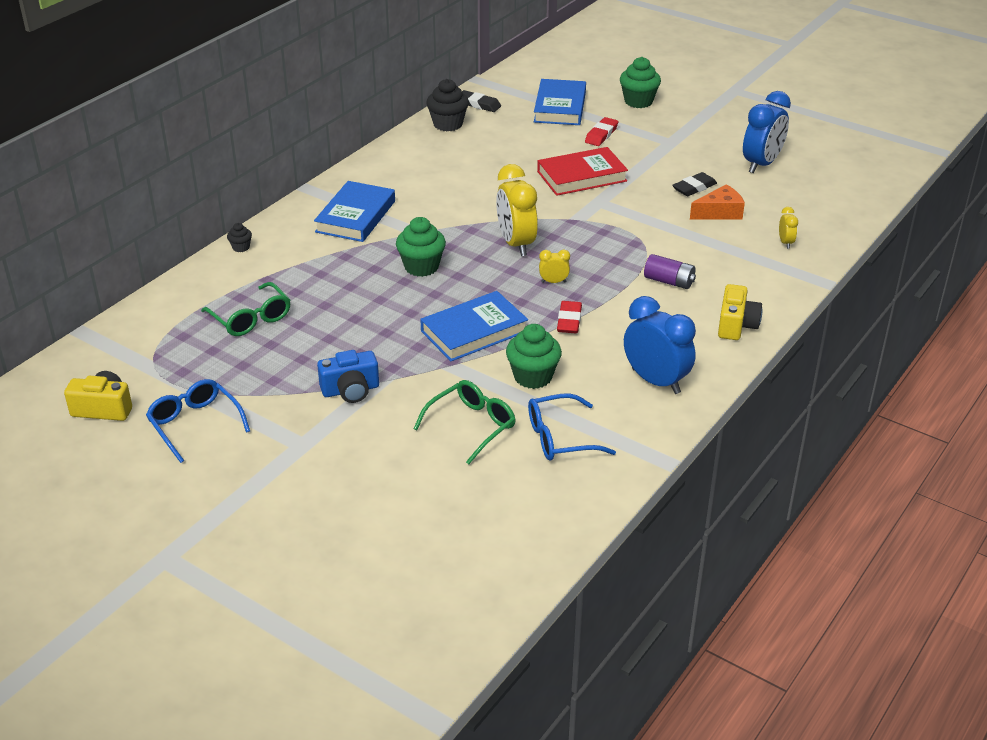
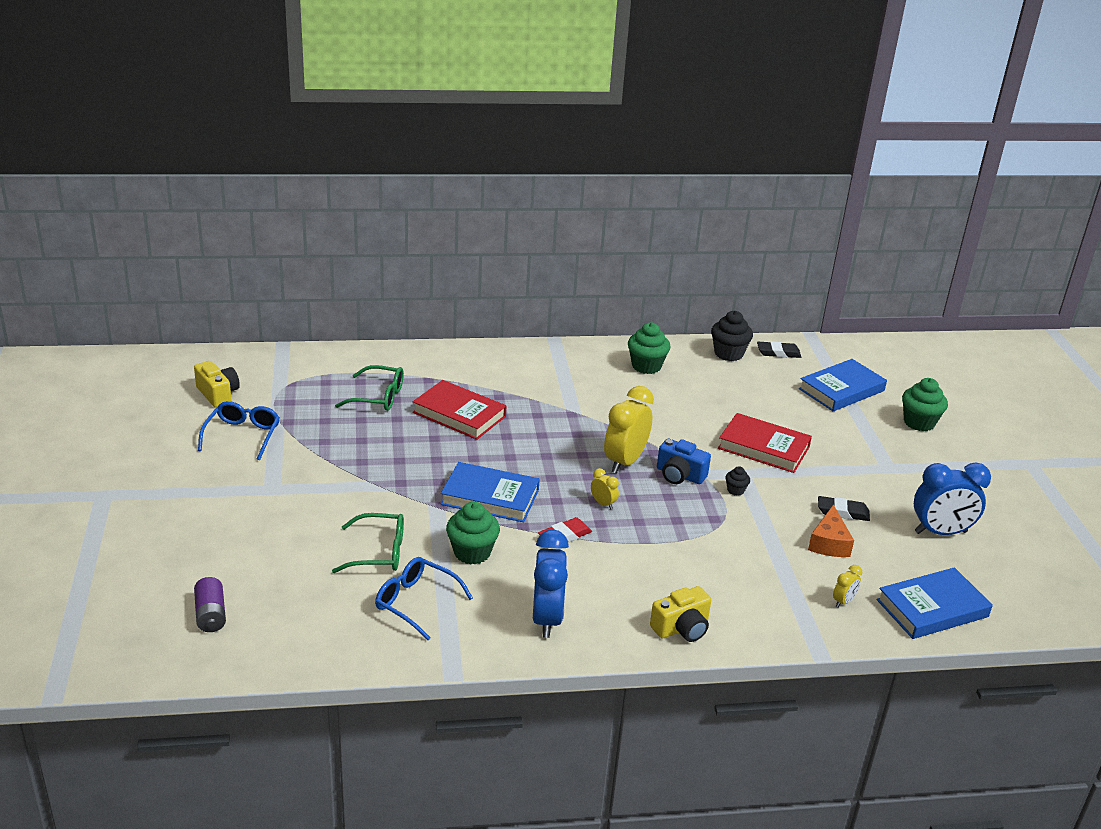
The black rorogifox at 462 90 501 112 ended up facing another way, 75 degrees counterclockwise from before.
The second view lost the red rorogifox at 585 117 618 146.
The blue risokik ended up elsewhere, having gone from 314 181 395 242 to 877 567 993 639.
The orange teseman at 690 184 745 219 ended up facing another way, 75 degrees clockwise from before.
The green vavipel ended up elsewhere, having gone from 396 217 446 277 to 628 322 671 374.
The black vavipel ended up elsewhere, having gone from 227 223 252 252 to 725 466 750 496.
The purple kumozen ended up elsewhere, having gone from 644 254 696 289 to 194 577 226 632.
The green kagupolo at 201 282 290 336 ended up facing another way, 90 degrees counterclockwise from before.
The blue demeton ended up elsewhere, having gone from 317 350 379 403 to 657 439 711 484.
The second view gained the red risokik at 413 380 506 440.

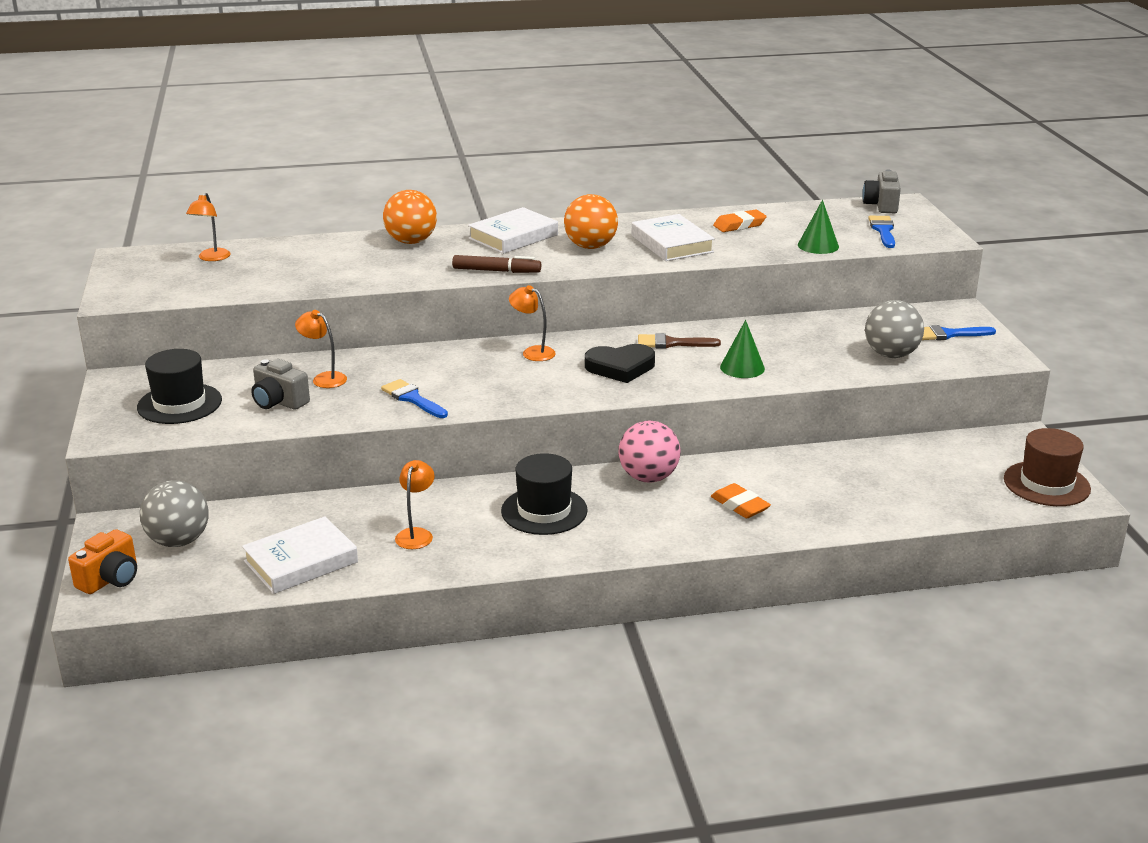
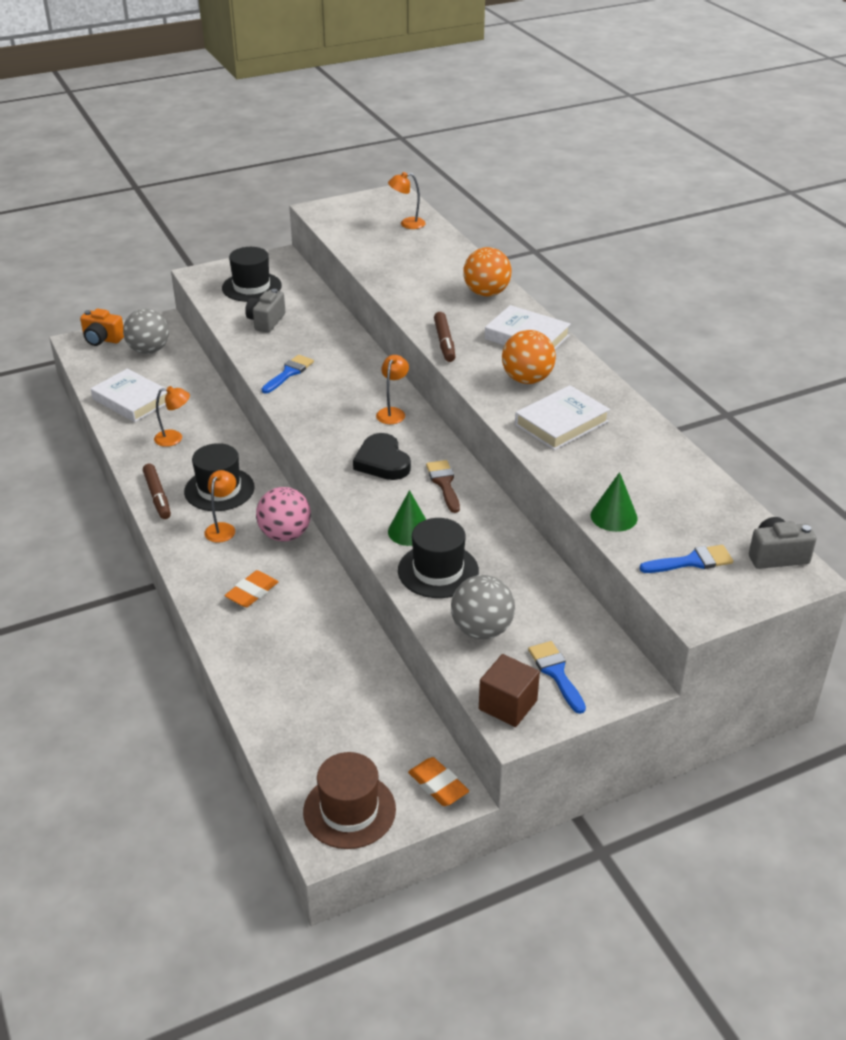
The orange rorogifox ended up elsewhere, having gone from 713 210 767 232 to 408 757 469 806.
The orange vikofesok ended up elsewhere, having gone from 295 310 347 388 to 204 470 236 543.
The second view gained the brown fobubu at 143 464 171 519.
The second view gained the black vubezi at 398 518 479 598.
The second view gained the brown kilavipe at 479 654 540 727.

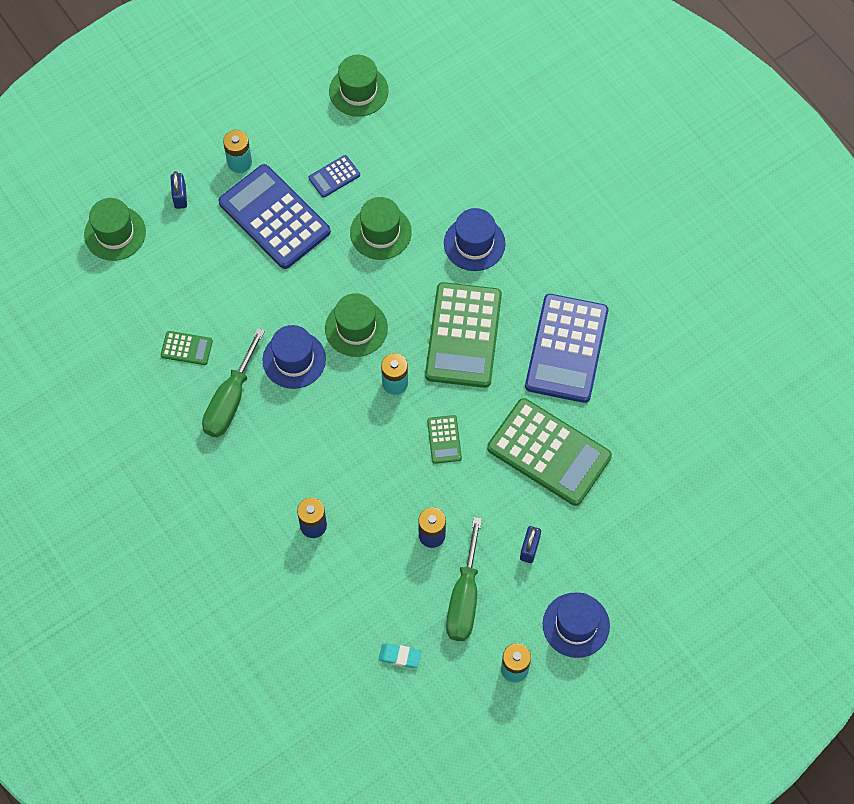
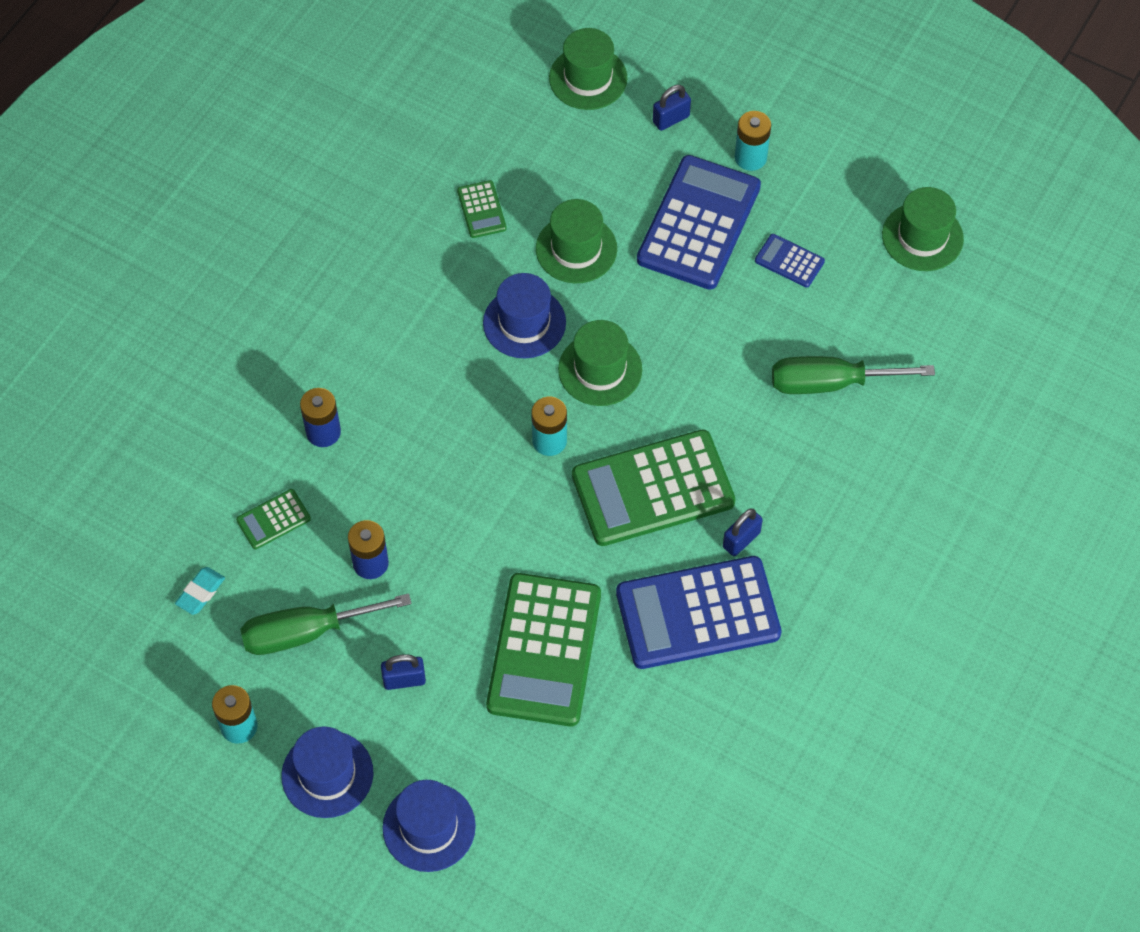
The green vubezi ended up elsewhere, having gone from 350 197 412 260 to 536 199 617 283.
The blue vubezi ended up elsewhere, having gone from 444 208 506 271 to 383 780 476 872.
The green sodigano ended up elsewhere, having gone from 202 328 265 437 to 772 356 935 394.
The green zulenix ended up elsewhere, having gone from 427 415 462 464 to 236 489 311 549.
The turquoise rorogifox at 378 643 422 668 ended up facing another way, 45 degrees clockwise from before.
The second view gained the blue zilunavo at 723 509 763 556.

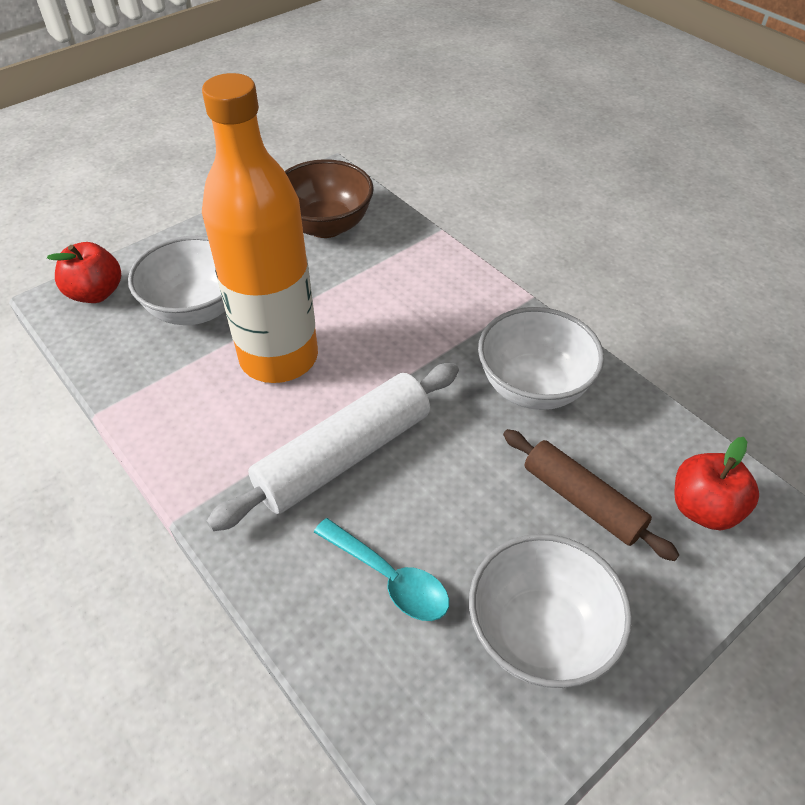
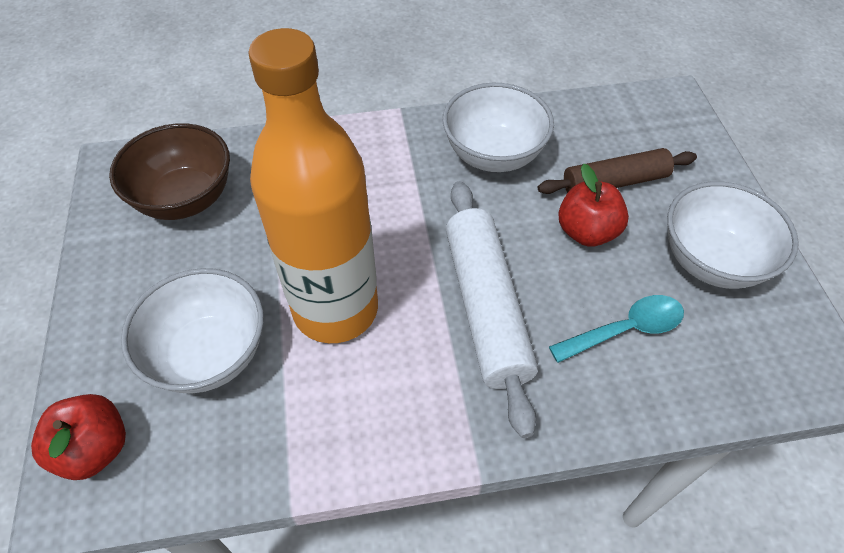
The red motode ended up elsewhere, having gone from 674 437 759 530 to 558 164 629 247.

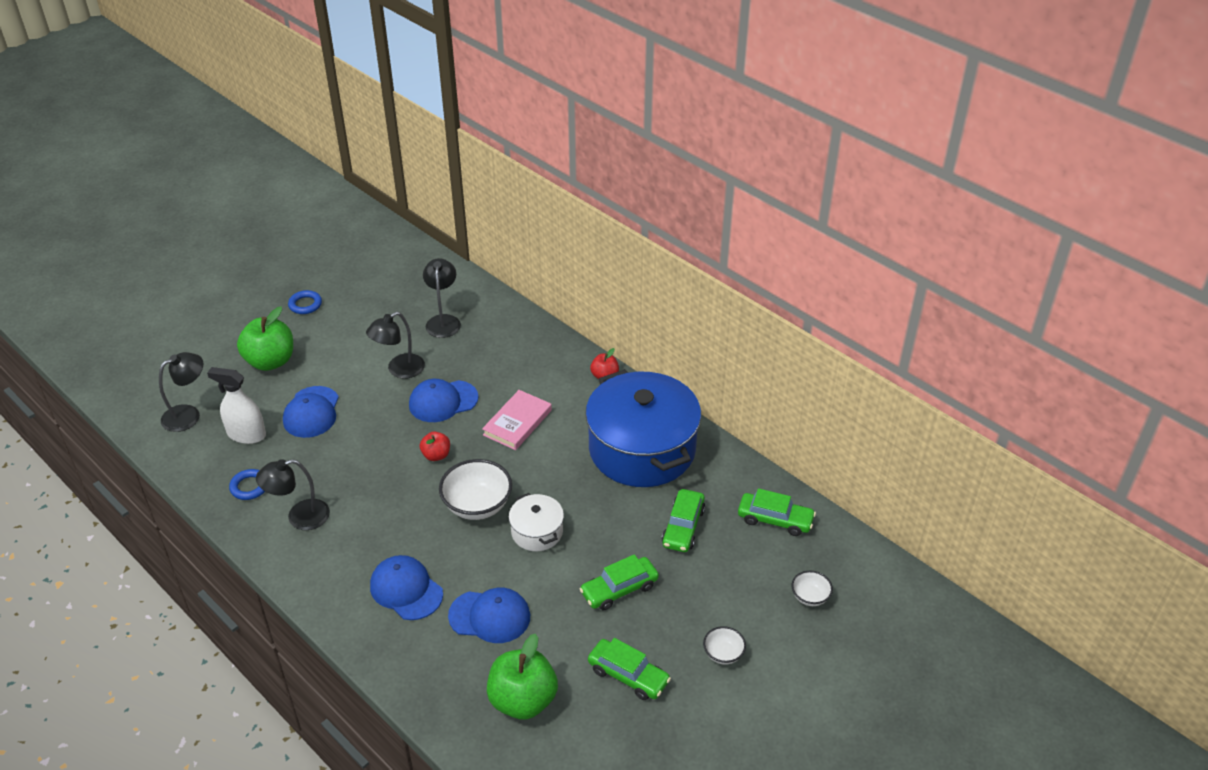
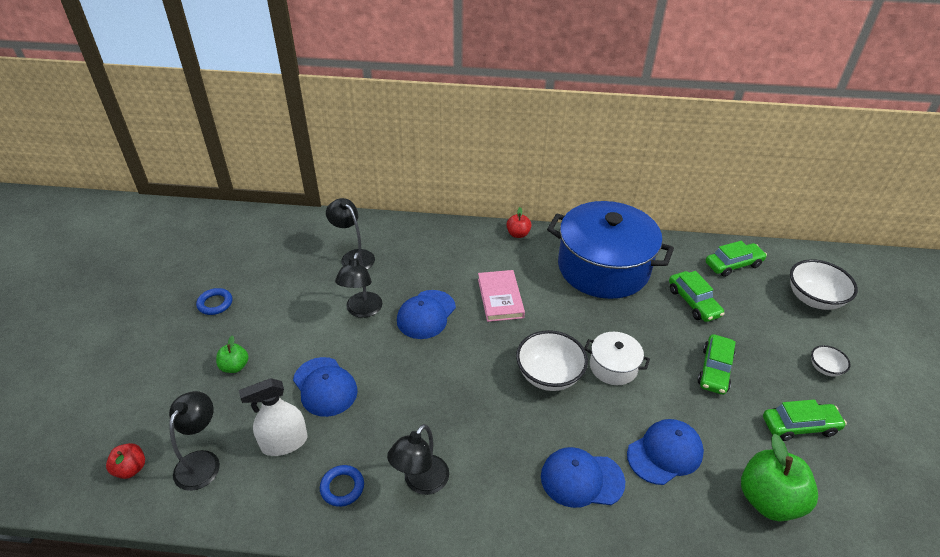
The size of the green motode at 237 307 293 371 changed by a factor of 0.52.
The red motode ended up elsewhere, having gone from 420 431 450 461 to 106 443 145 479.
The size of the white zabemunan at 792 571 833 606 changed by a factor of 1.89.

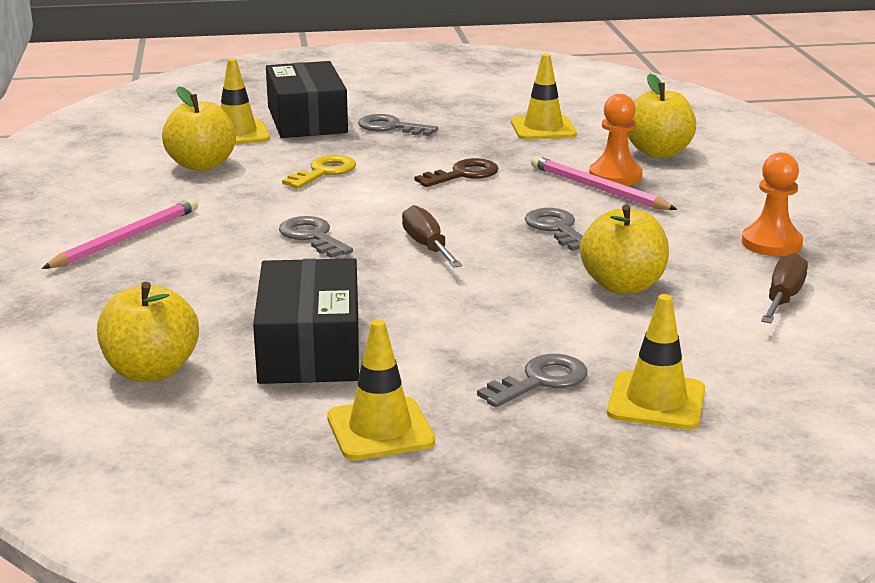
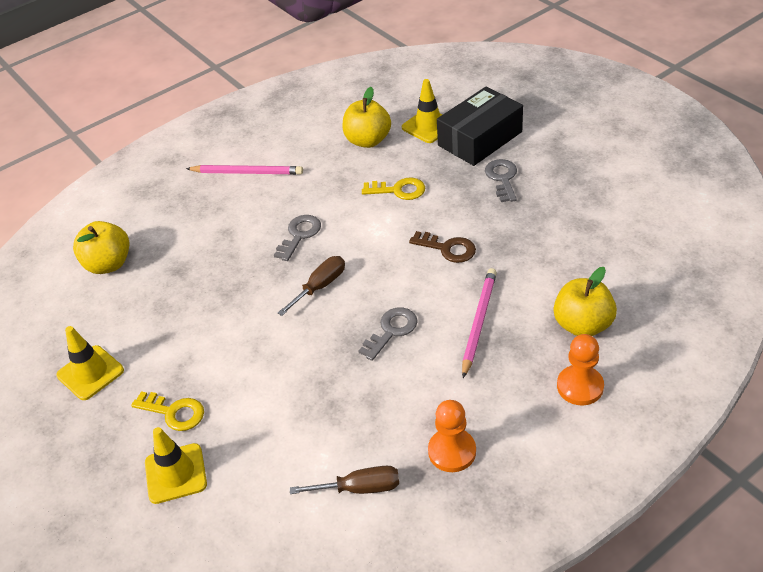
The second view lost the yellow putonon at 511 54 577 140.
The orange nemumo ended up elsewhere, having gone from 589 94 643 186 to 557 334 604 405.
The second view lost the yellow motode at 580 204 669 294.
The second view lost the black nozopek at 253 258 359 384.
What was the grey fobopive at 477 354 588 407 turned into the yellow fobopive at 131 391 204 431.

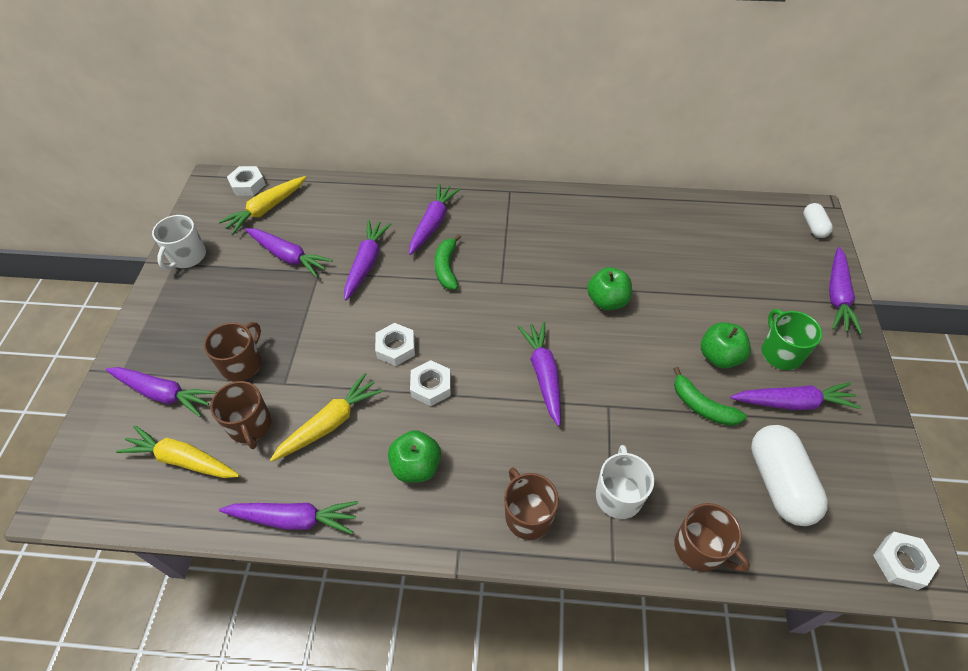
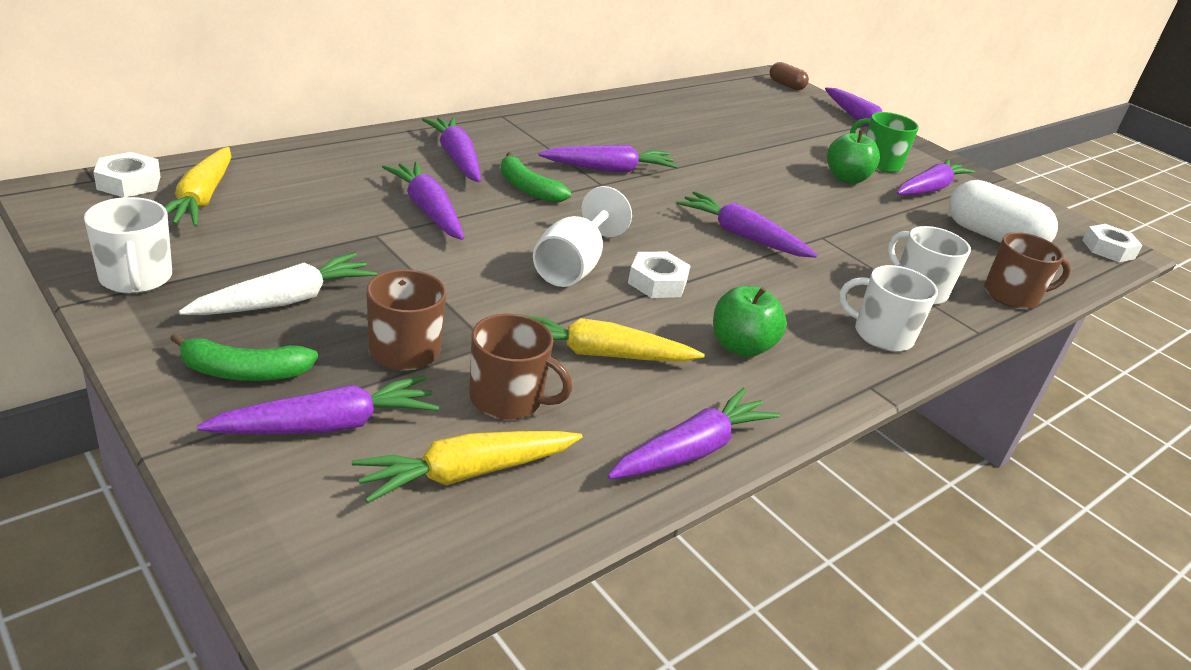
What was the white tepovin at 803 203 833 238 turned into the brown tepovin at 770 62 809 90.
The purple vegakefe ended up elsewhere, having gone from 245 228 333 278 to 538 145 678 172.
The second view lost the green motode at 587 267 632 310.
Where the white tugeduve stood at 375 323 415 366, the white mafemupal came to stand at 533 186 632 287.
The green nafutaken ended up elsewhere, having gone from 673 367 747 426 to 170 333 318 381.
The yellow vegakefe at 270 373 383 462 ended up facing another way, 90 degrees counterclockwise from before.
What was the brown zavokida at 504 467 559 540 turned into the white zavokida at 839 265 938 352.
The second view gained the white vegakefe at 179 252 377 315.

